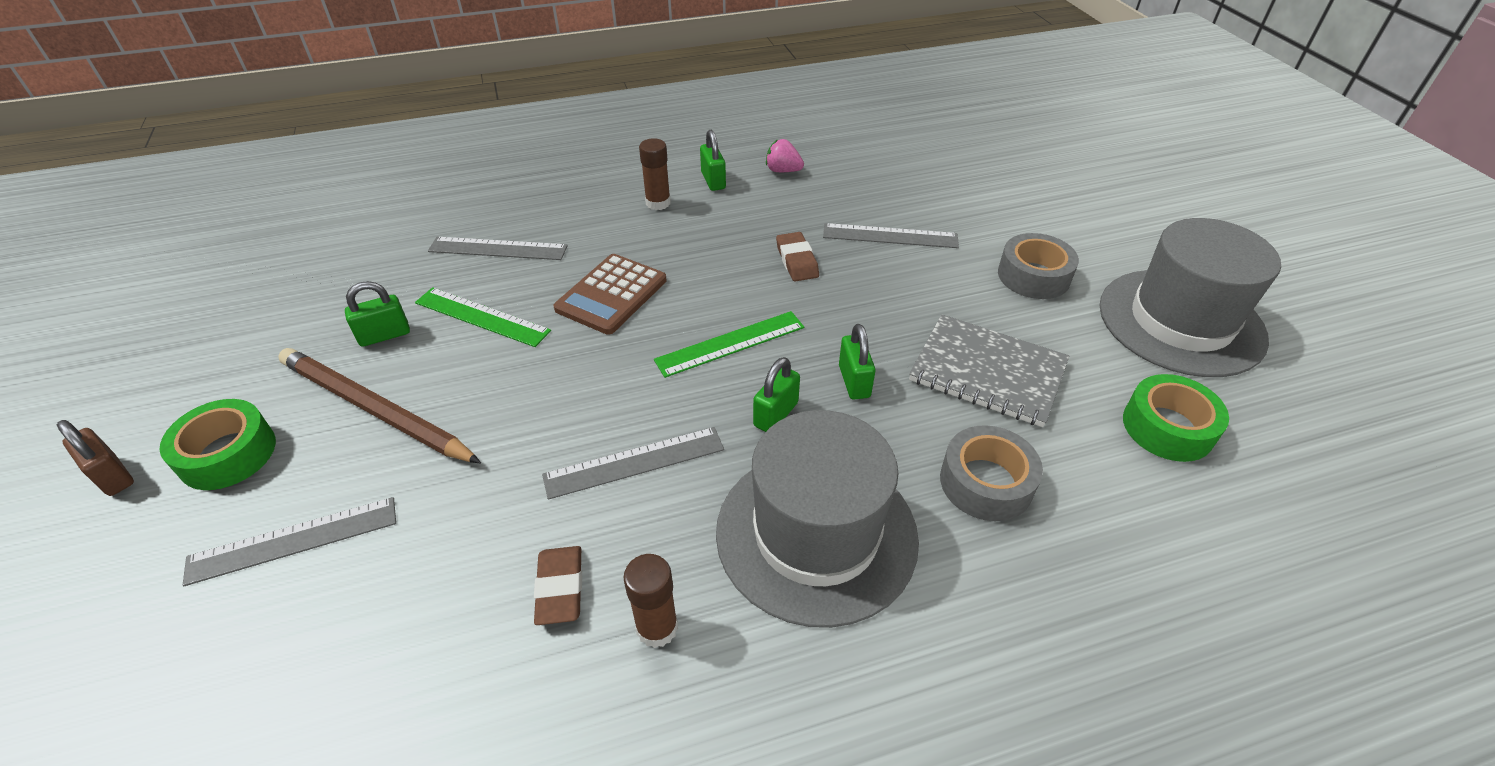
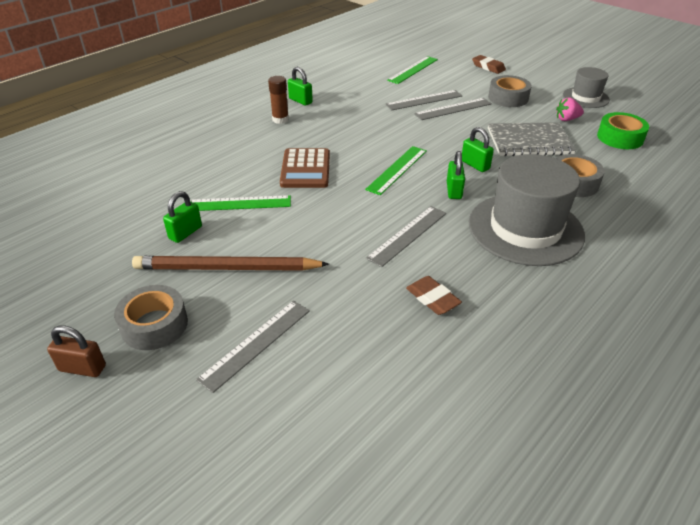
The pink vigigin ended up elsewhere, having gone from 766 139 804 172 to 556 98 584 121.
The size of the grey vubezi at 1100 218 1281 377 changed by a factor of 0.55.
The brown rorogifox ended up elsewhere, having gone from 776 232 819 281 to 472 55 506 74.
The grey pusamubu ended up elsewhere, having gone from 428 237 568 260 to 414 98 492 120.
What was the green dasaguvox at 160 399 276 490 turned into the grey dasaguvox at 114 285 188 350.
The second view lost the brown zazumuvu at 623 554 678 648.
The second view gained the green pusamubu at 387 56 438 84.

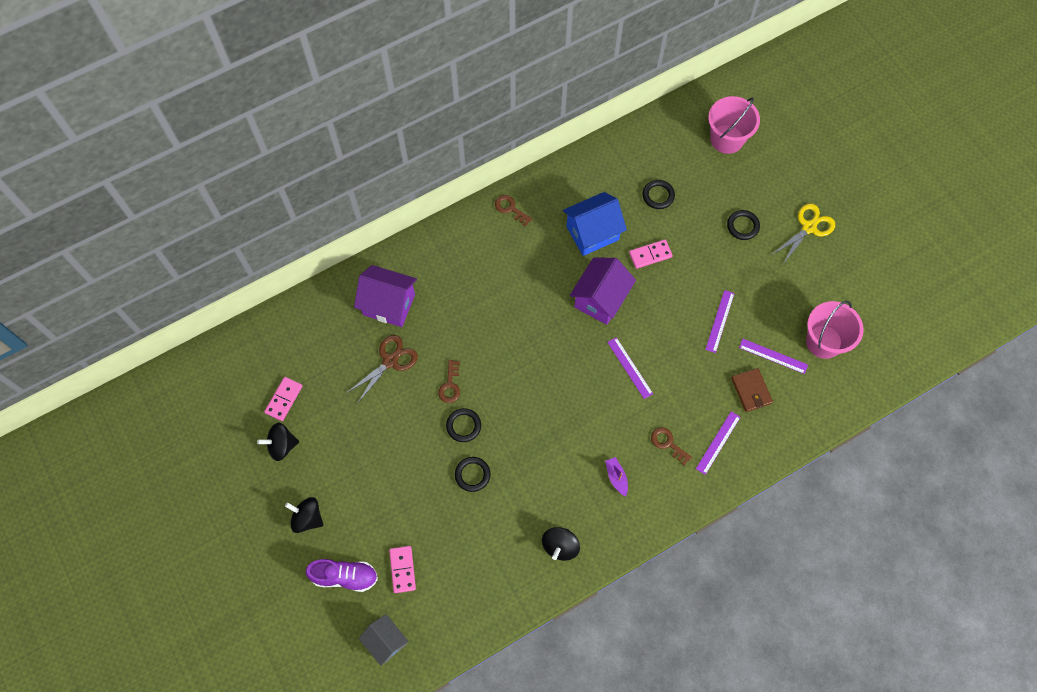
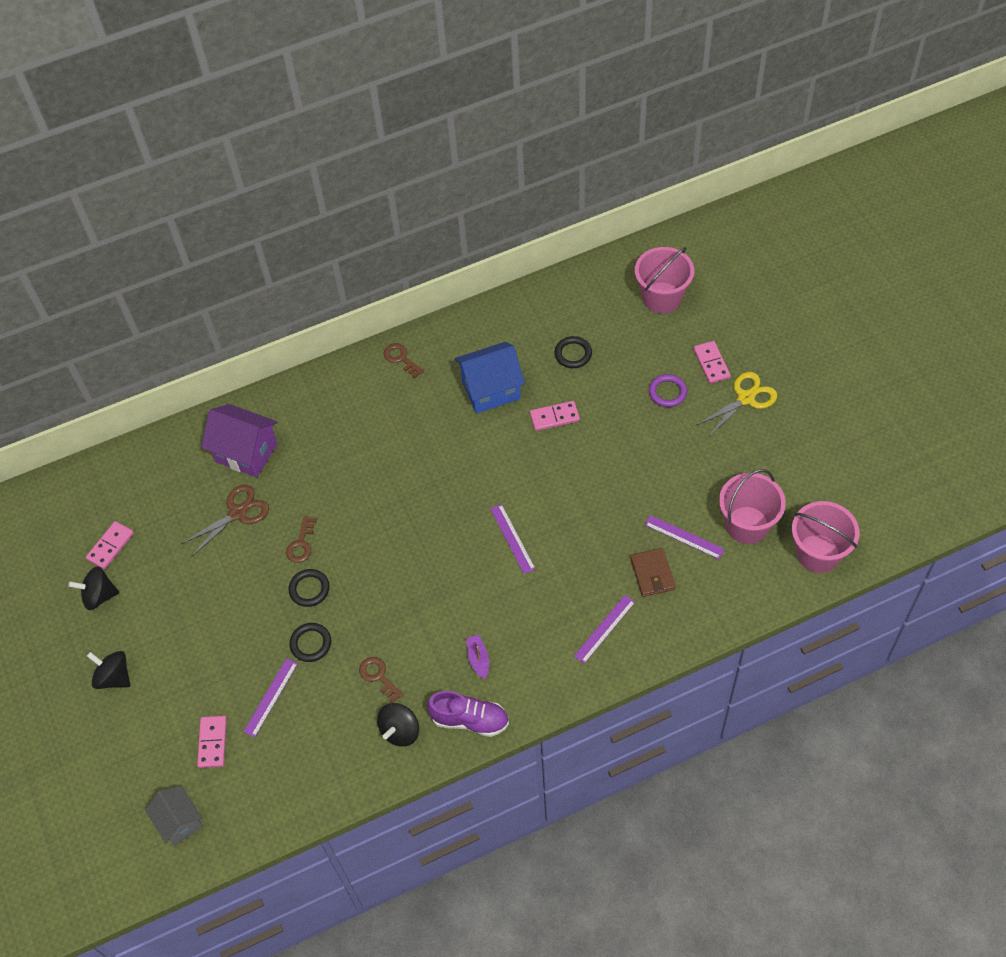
What was the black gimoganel at 727 210 760 240 turned into the purple gimoganel at 649 374 687 407.
The second view lost the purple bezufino at 570 257 636 325.
The purple pusamubu ended up elsewhere, having gone from 705 290 735 353 to 243 658 298 737.
The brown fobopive ended up elsewhere, having gone from 651 427 692 465 to 359 657 403 703.
The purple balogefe ended up elsewhere, having gone from 306 559 378 592 to 427 691 509 737.
The second view gained the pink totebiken at 693 341 731 384.
The second view gained the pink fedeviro at 792 501 860 573.

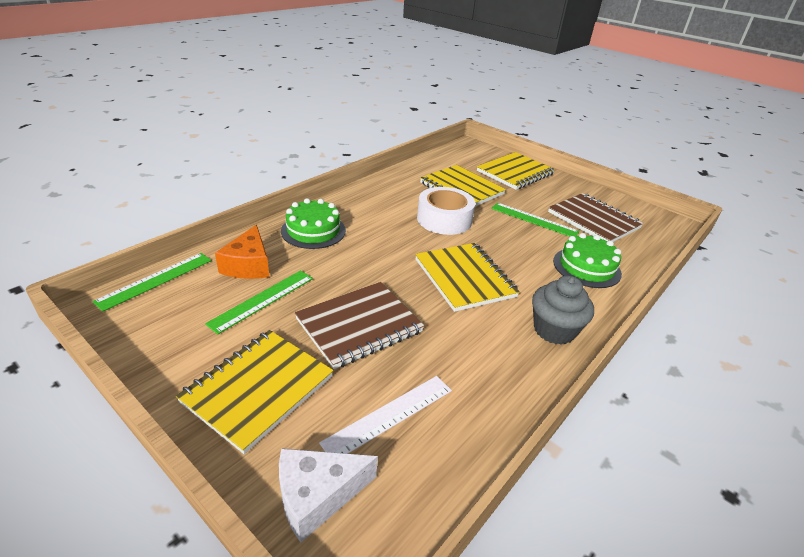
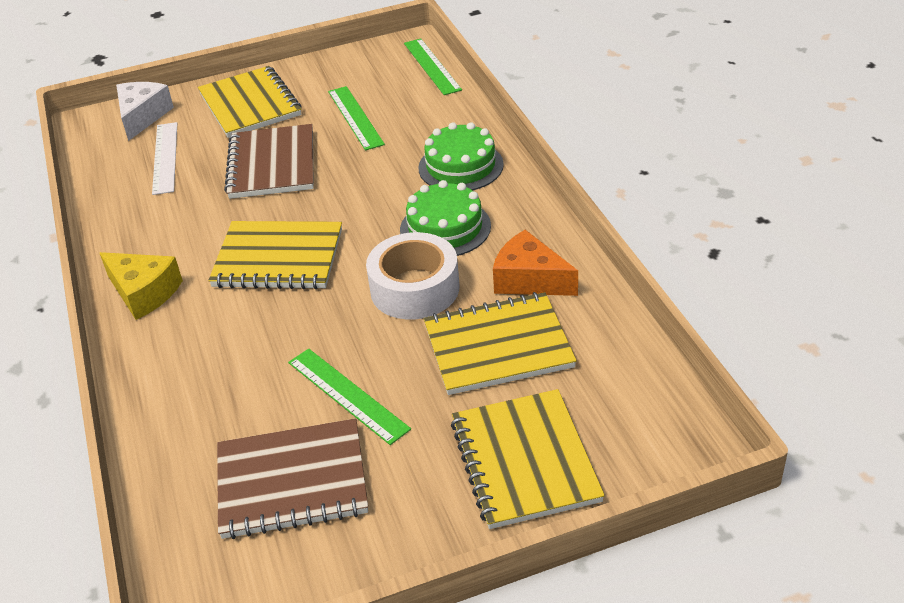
The green pusamubu at 491 203 580 236 ended up facing another way, 75 degrees clockwise from before.
The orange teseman ended up elsewhere, having gone from 215 225 270 279 to 493 230 578 296.
The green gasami ended up elsewhere, having gone from 553 233 622 288 to 400 180 491 256.
Where the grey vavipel stood at 532 275 594 345, the yellow teseman came to stand at 100 252 183 320.

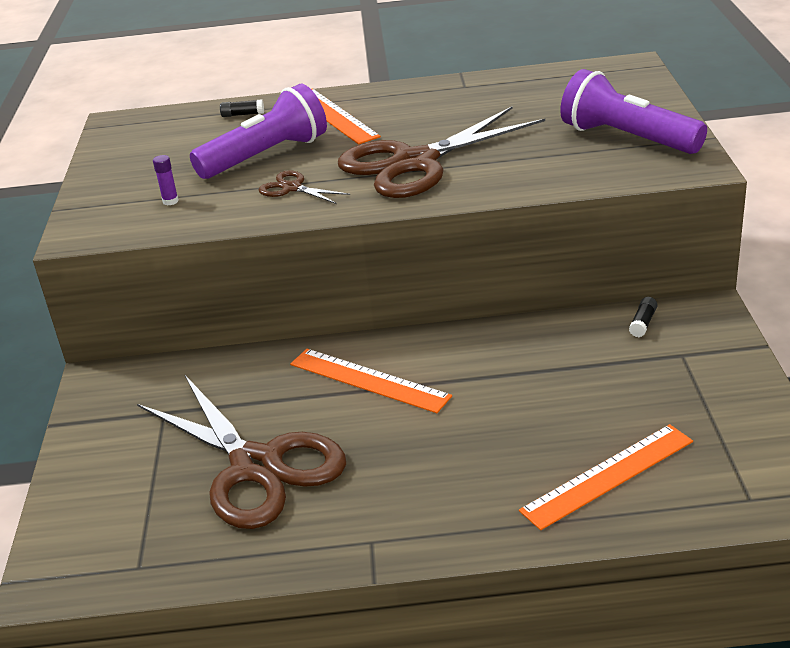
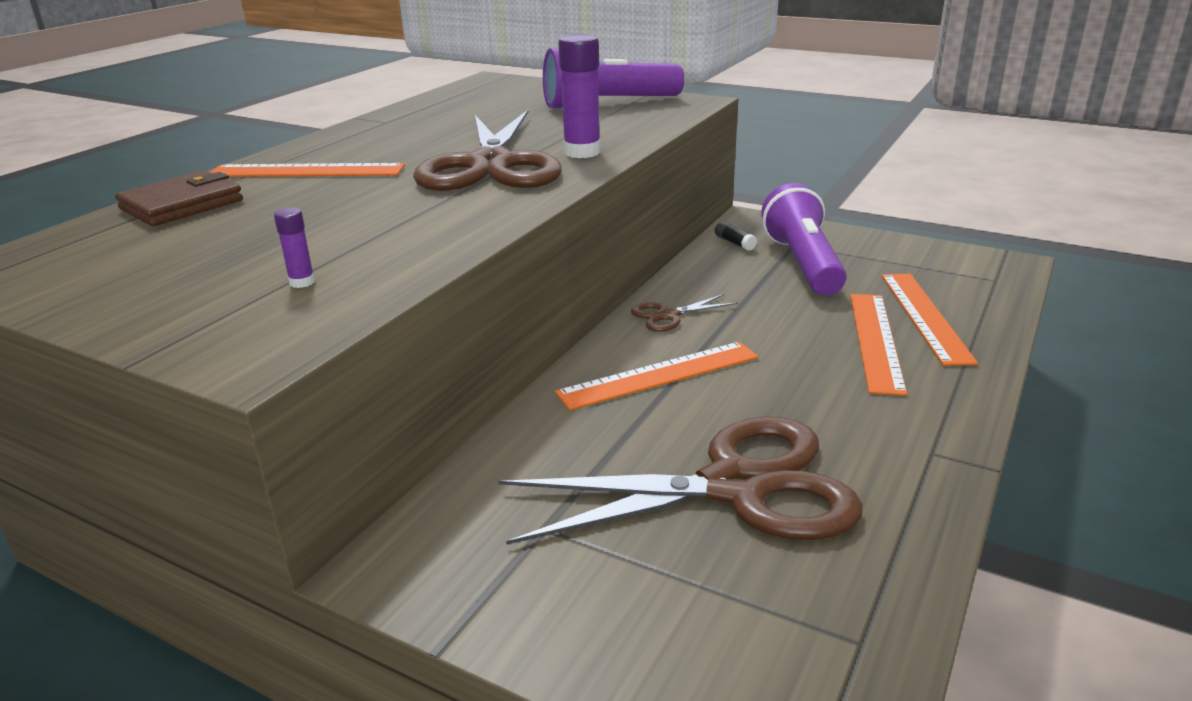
The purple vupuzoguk ended up elsewhere, having gone from 190 84 327 179 to 761 183 847 295.
Where the black zazumuvu stood at 220 99 264 117, the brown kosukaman came to stand at 115 170 243 226.
The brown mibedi ended up elsewhere, having gone from 258 170 350 204 to 631 294 738 332.
The second view gained the purple zazumuvu at 558 34 600 158.
The second view gained the orange pusamubu at 850 294 907 396.

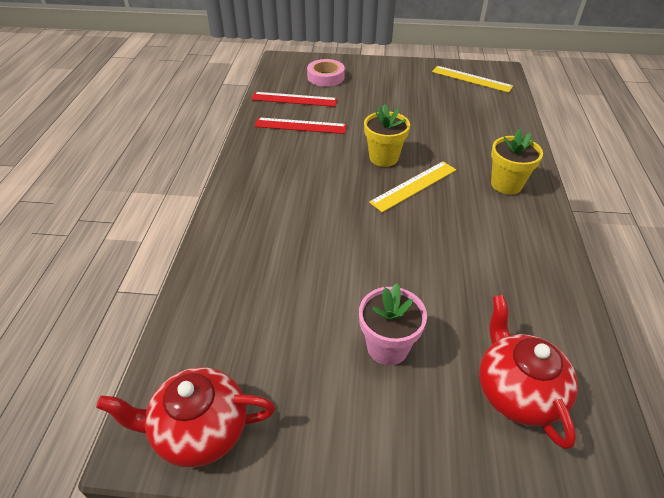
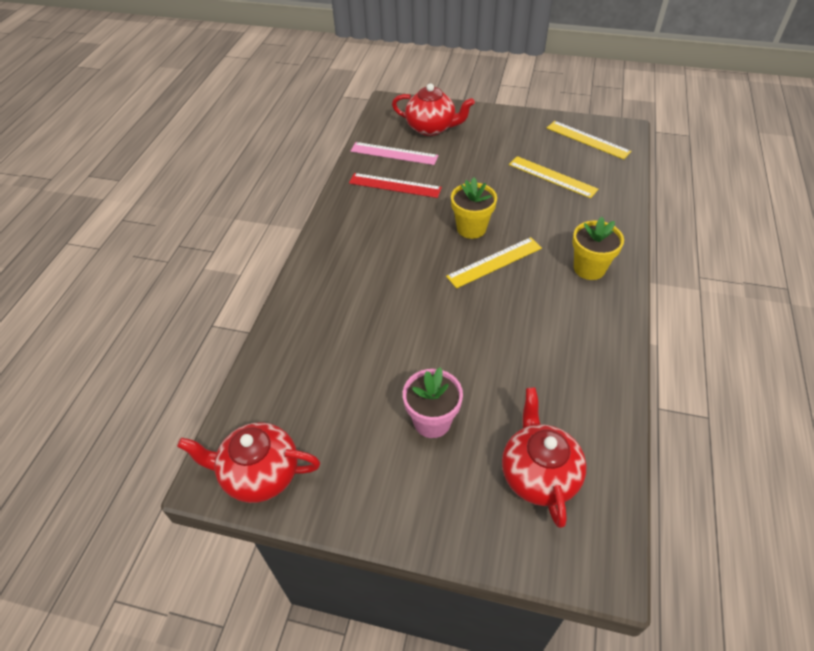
Where the pink dasaguvox stood at 307 59 345 87, the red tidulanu came to stand at 392 83 475 136.
What was the red pusamubu at 251 92 337 107 turned into the pink pusamubu at 351 142 438 165.
The second view gained the yellow pusamubu at 509 156 598 198.

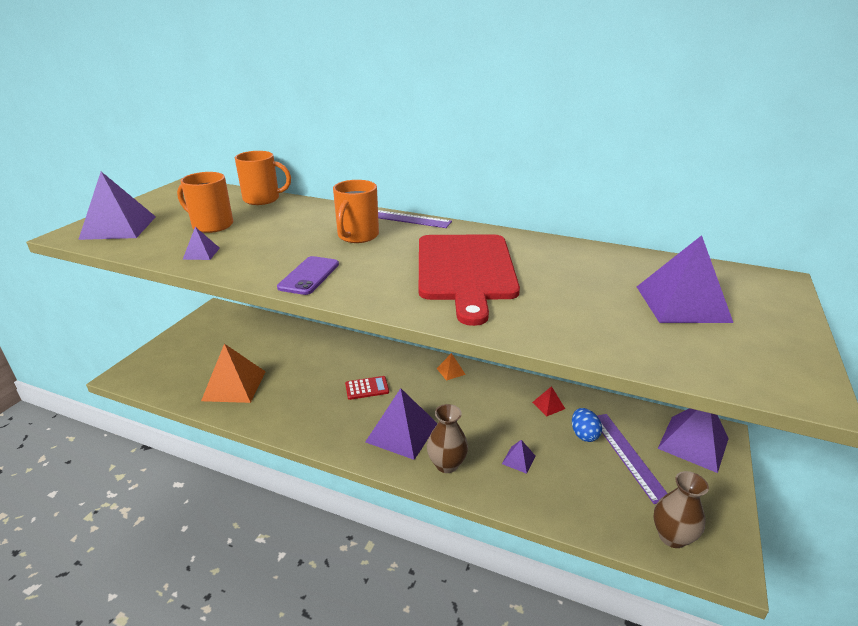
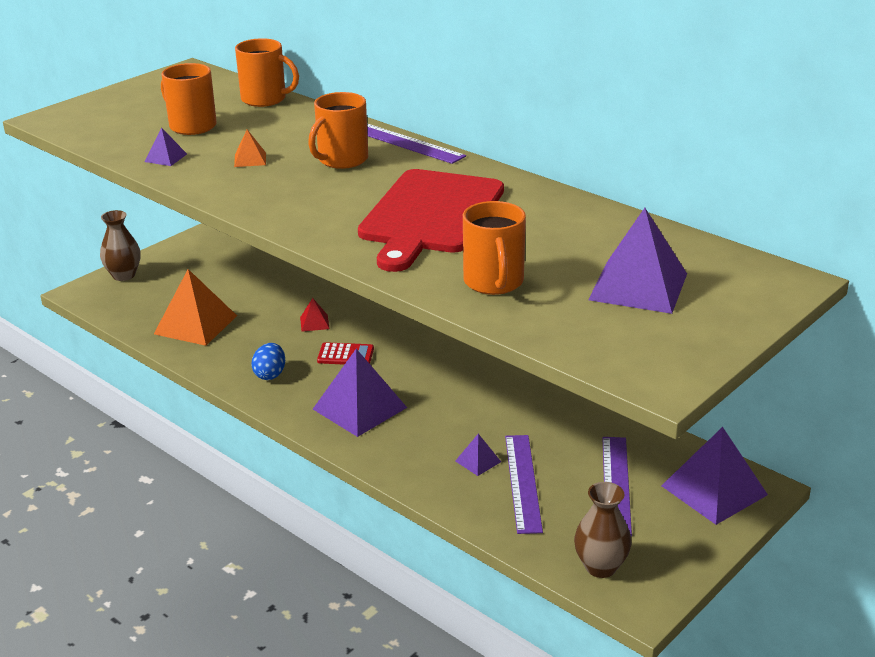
The second view lost the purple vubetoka at 78 172 156 240.
The second view lost the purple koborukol at 277 256 339 295.
The orange vubetoka ended up elsewhere, having gone from 436 353 466 381 to 234 129 266 167.
The red vubetoka ended up elsewhere, having gone from 532 386 565 416 to 300 298 330 332.
The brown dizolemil ended up elsewhere, having gone from 427 404 468 473 to 100 210 141 281.
The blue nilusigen ended up elsewhere, having gone from 572 408 602 442 to 251 343 285 380.
The second view gained the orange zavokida at 463 201 526 295.
The second view gained the purple pusamubu at 505 435 543 534.

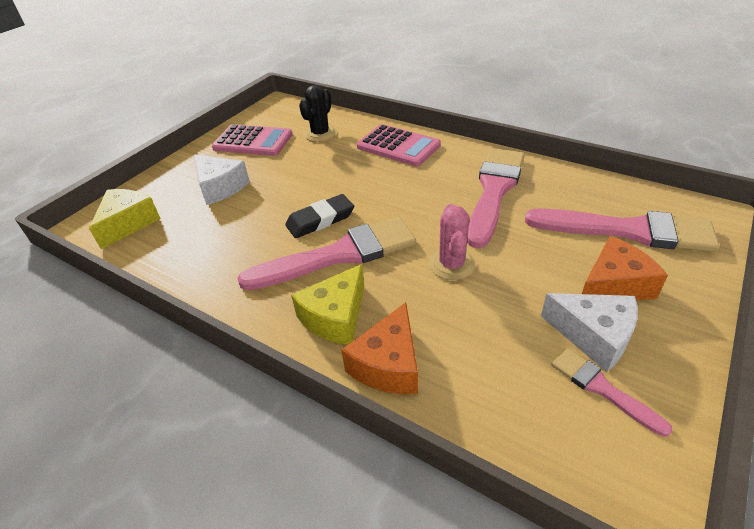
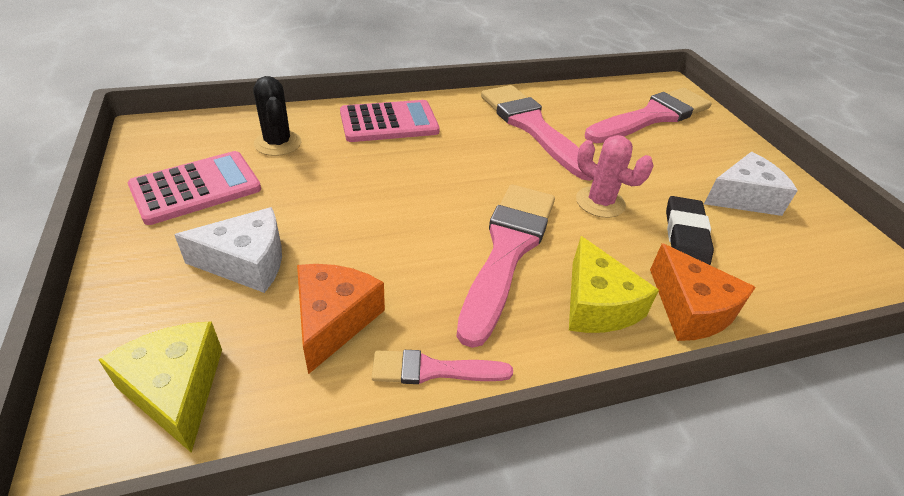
The black rorogifox ended up elsewhere, having gone from 285 194 354 238 to 666 196 714 265.
The orange teseman ended up elsewhere, having gone from 582 236 668 300 to 297 264 385 374.
The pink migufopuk ended up elsewhere, having gone from 551 348 673 437 to 372 350 513 384.

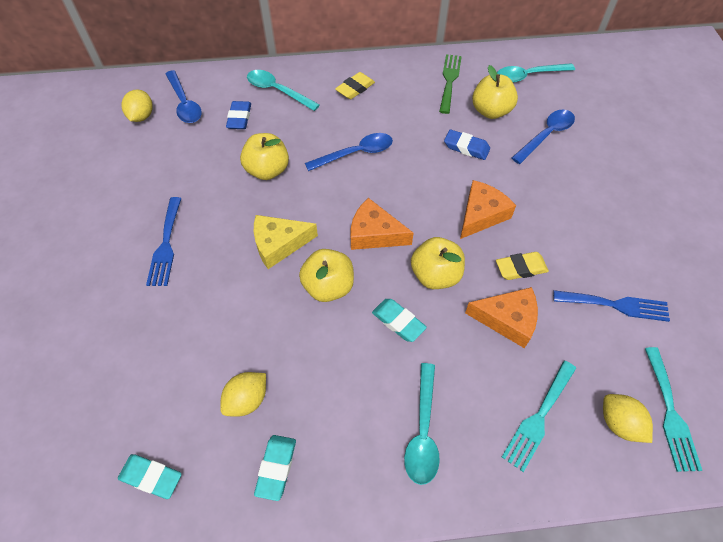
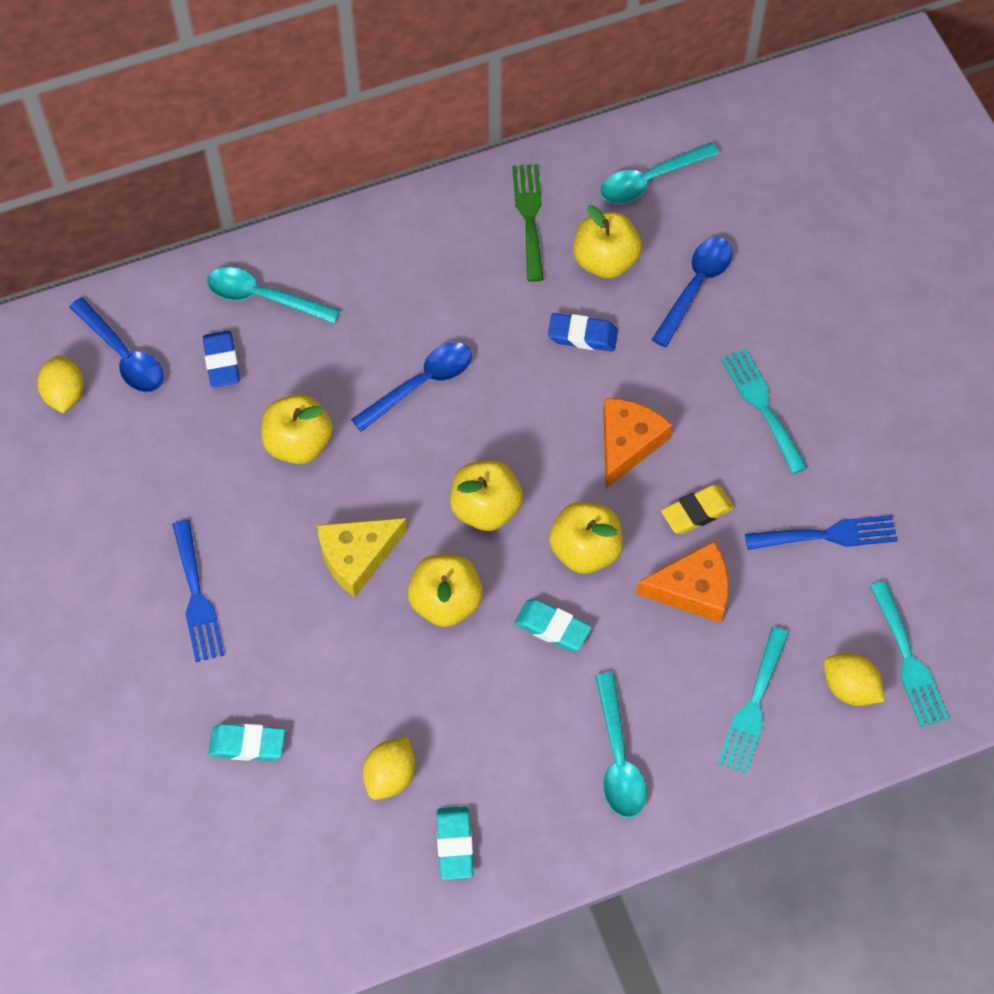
The second view lost the yellow rorogifox at 335 72 375 99.
Where the orange teseman stood at 351 198 413 250, the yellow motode came to stand at 450 460 523 531.
The turquoise rorogifox ended up elsewhere, having gone from 118 454 182 499 to 208 724 285 761.
The second view gained the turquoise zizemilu at 721 349 807 474.

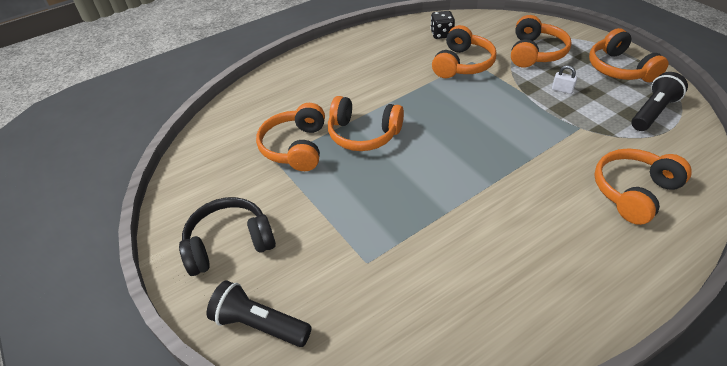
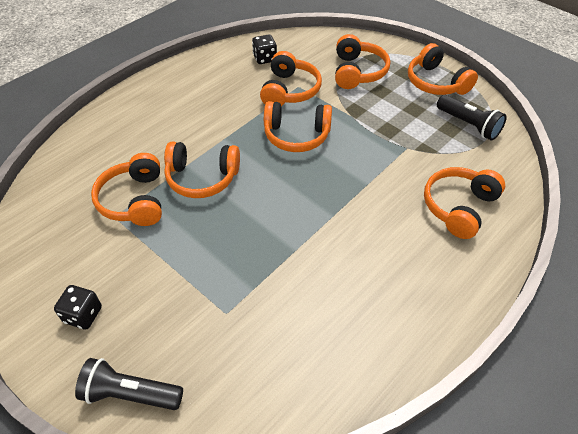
The second view lost the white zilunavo at 552 65 577 94.
The black vupuzoguk at 631 72 688 131 ended up facing another way, 105 degrees clockwise from before.
Where the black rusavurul stood at 179 197 276 276, the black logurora came to stand at 54 285 102 330.
The second view gained the orange rusavurul at 264 101 332 152.

